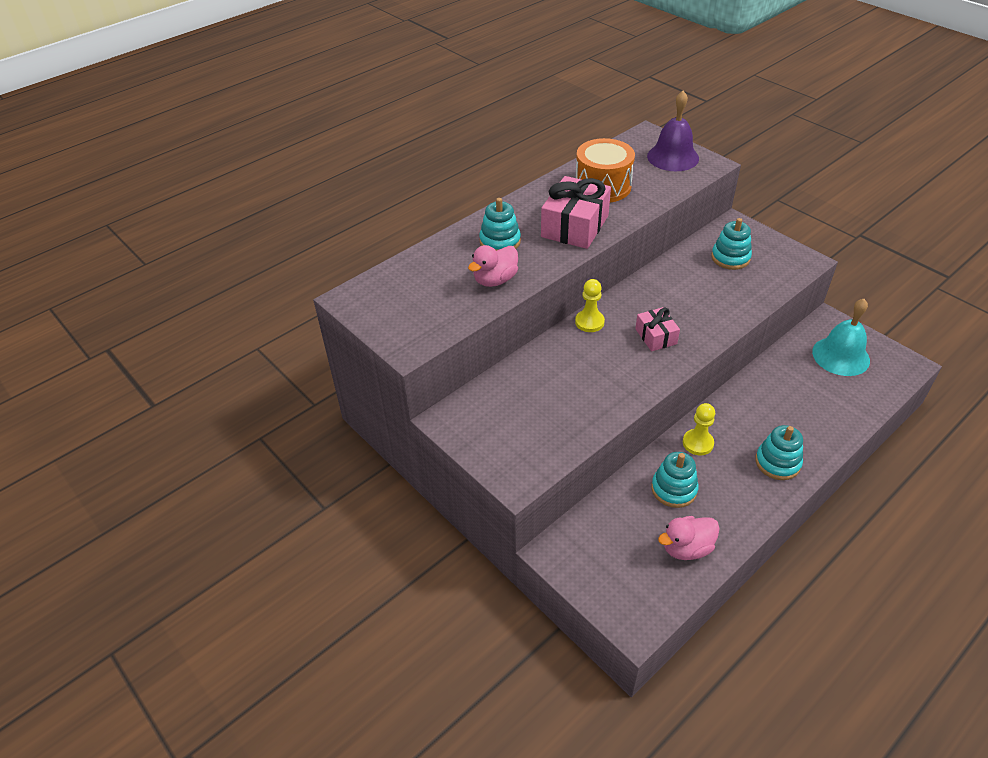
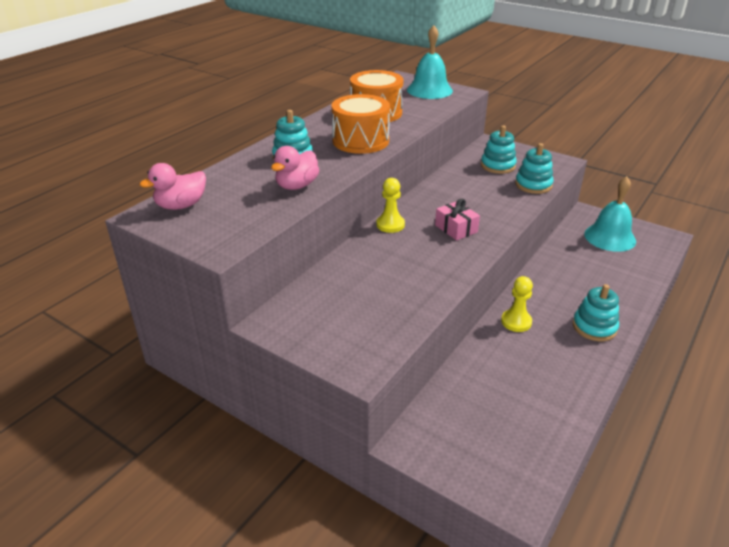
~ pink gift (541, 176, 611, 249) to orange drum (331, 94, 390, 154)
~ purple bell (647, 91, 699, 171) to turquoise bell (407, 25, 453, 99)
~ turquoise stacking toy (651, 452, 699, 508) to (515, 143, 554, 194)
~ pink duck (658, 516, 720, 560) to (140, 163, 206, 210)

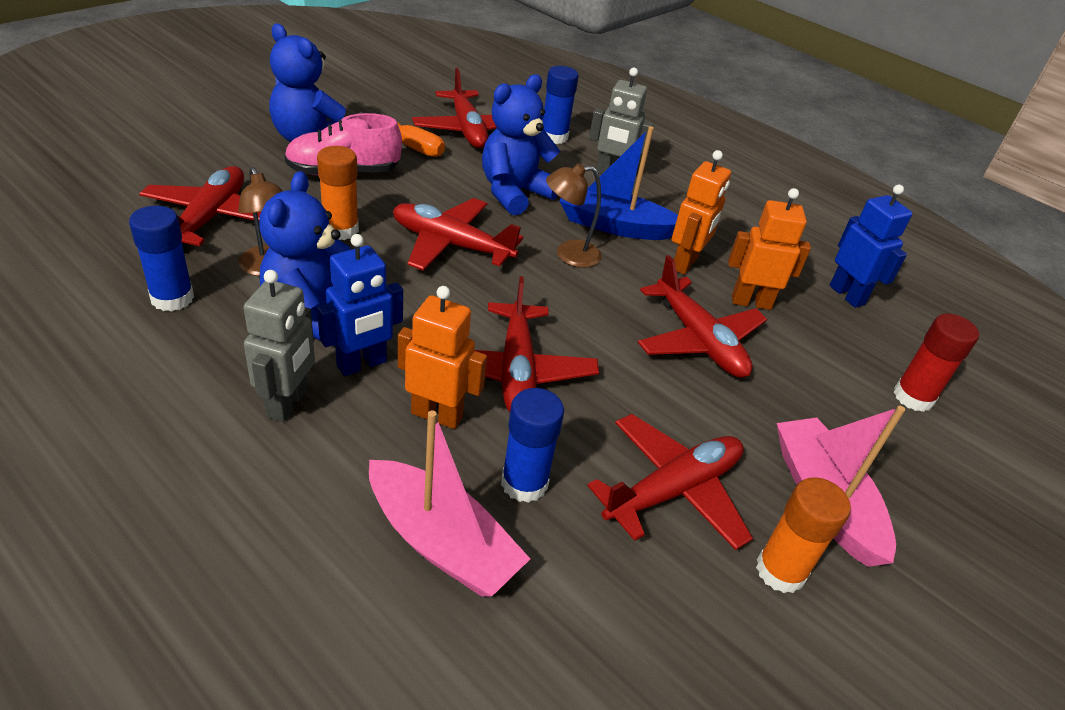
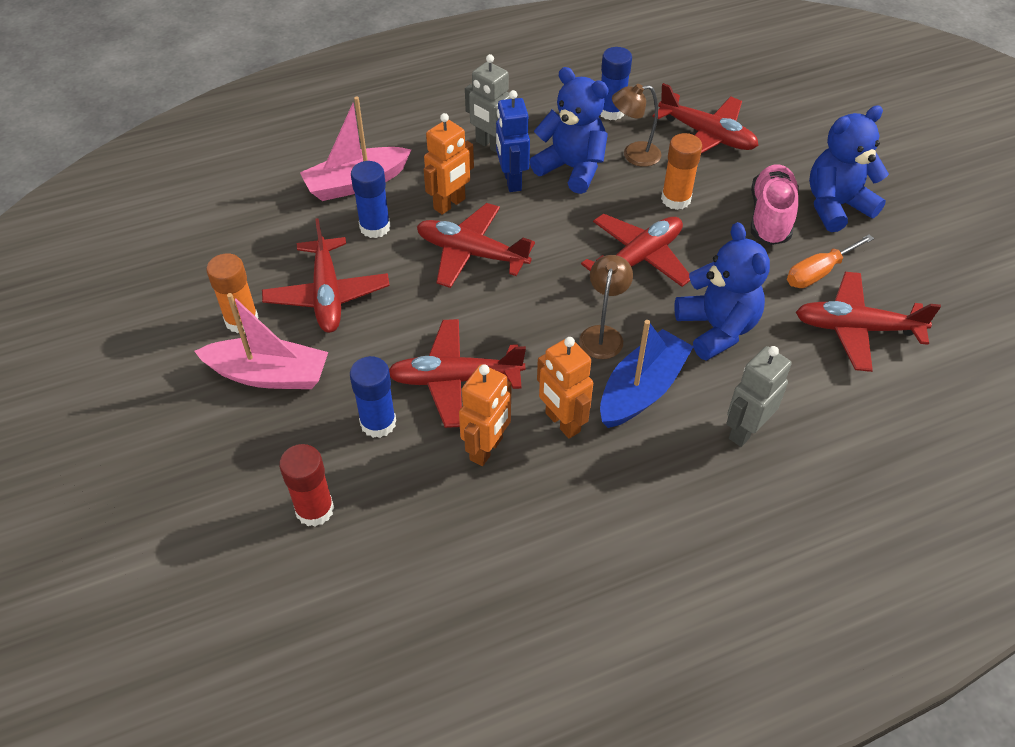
~ blue glue stick (543, 66, 579, 144) to (350, 356, 396, 438)
- blue robot (830, 184, 912, 308)

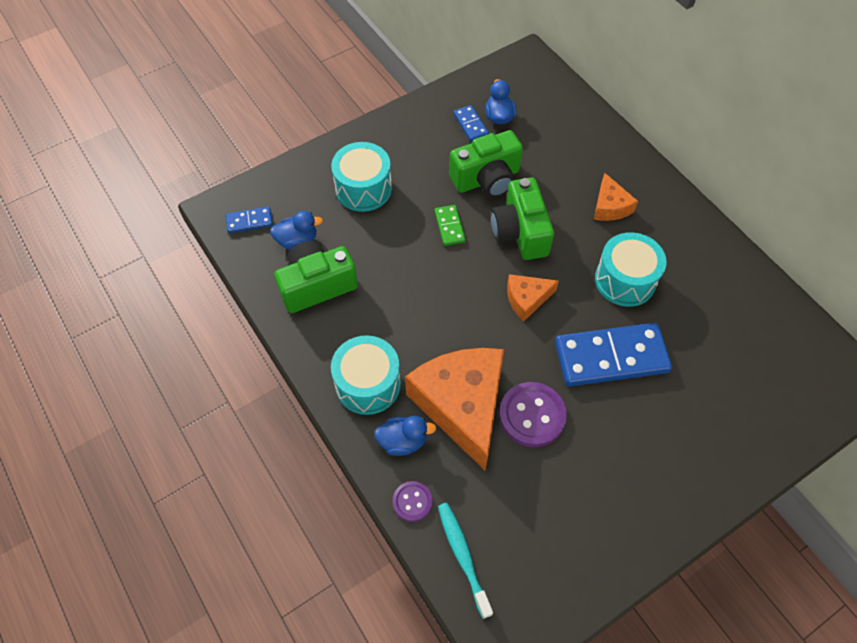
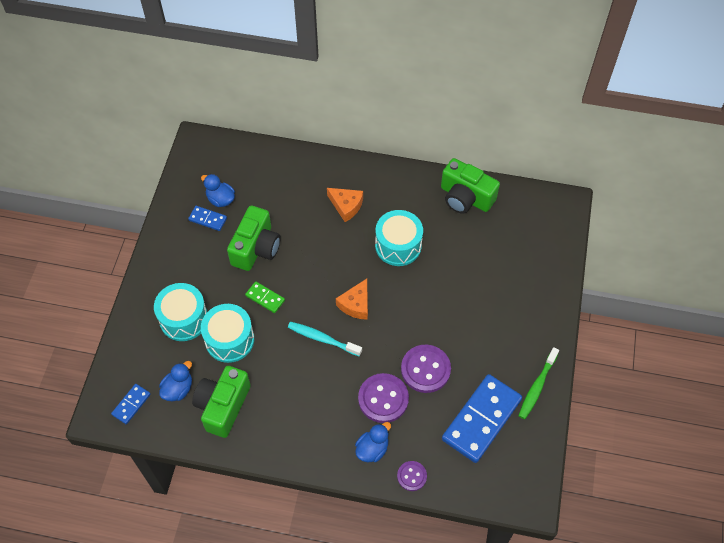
~ turquoise drum (331, 335, 401, 415) to (201, 304, 254, 363)
~ orange cheese (405, 348, 504, 470) to purple button (358, 373, 409, 423)
~ turquoise toothbrush (438, 503, 493, 619) to (288, 322, 362, 356)
~ green camera (491, 177, 554, 260) to (441, 158, 500, 214)
~ blue domino (555, 323, 672, 387) to (442, 374, 522, 463)
+ green toothbrush (518, 347, 559, 419)

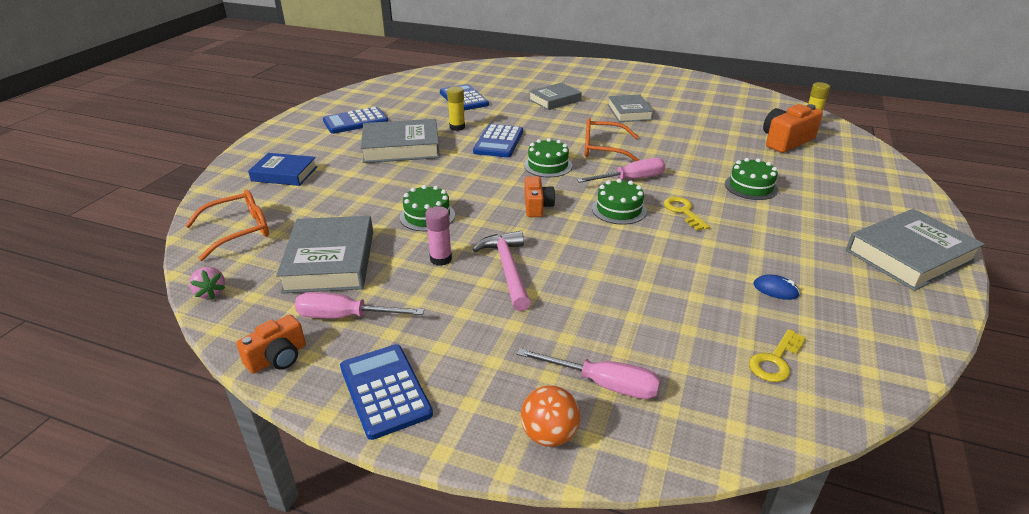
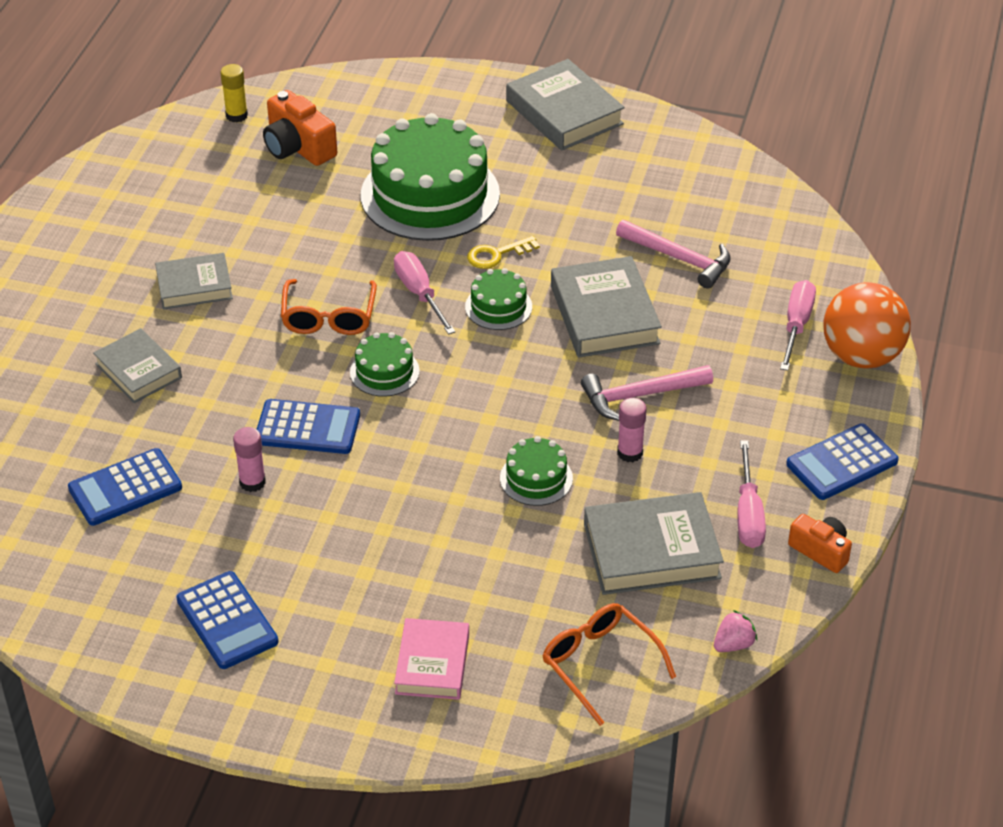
~ blue book (248, 153, 317, 186) to pink book (394, 618, 469, 700)
~ grey book (361, 119, 440, 163) to (551, 256, 662, 358)
~ yellow glue stick (447, 87, 465, 131) to pink glue stick (233, 427, 266, 492)
~ orange ball (521, 386, 580, 447) = (823, 282, 911, 369) x1.79
- orange camera (525, 176, 555, 217)
~ green cake (725, 158, 778, 200) = (361, 113, 500, 241) x2.19
- yellow key (749, 329, 806, 382)
- blue mouse (754, 274, 800, 300)
+ pink hammer (616, 220, 731, 289)

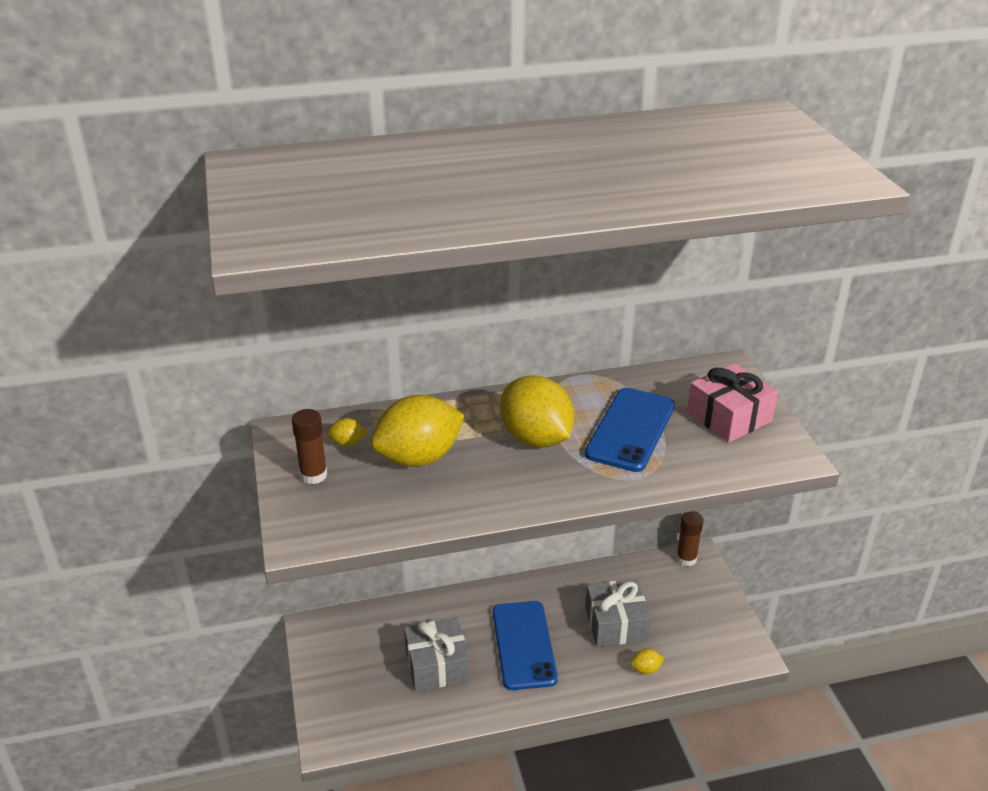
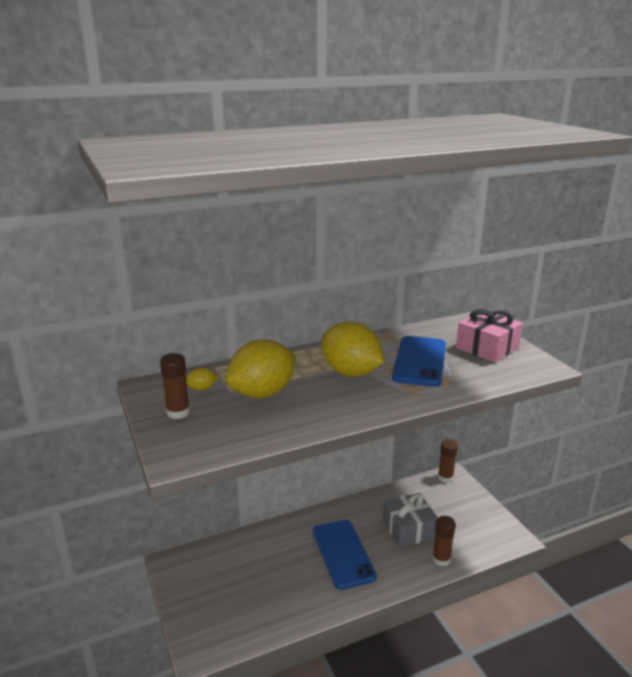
- grey gift (404, 618, 470, 692)
~ yellow lemon (630, 649, 664, 674) to brown glue stick (432, 516, 456, 566)

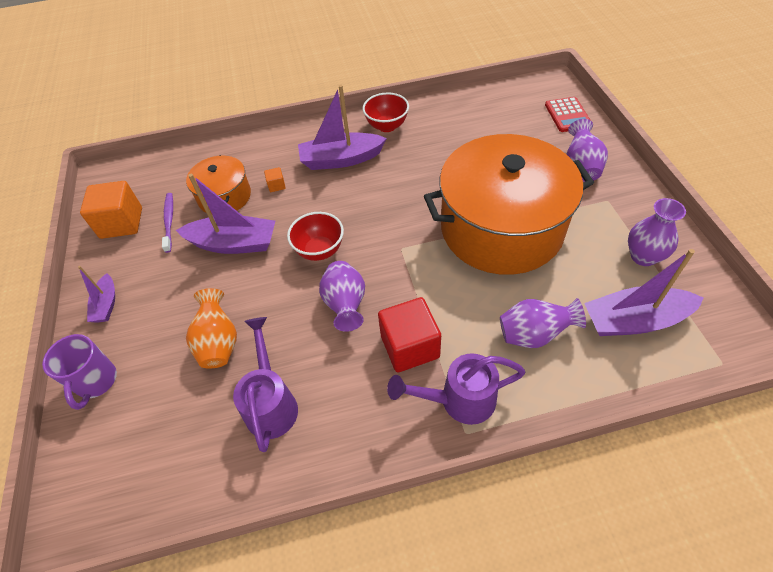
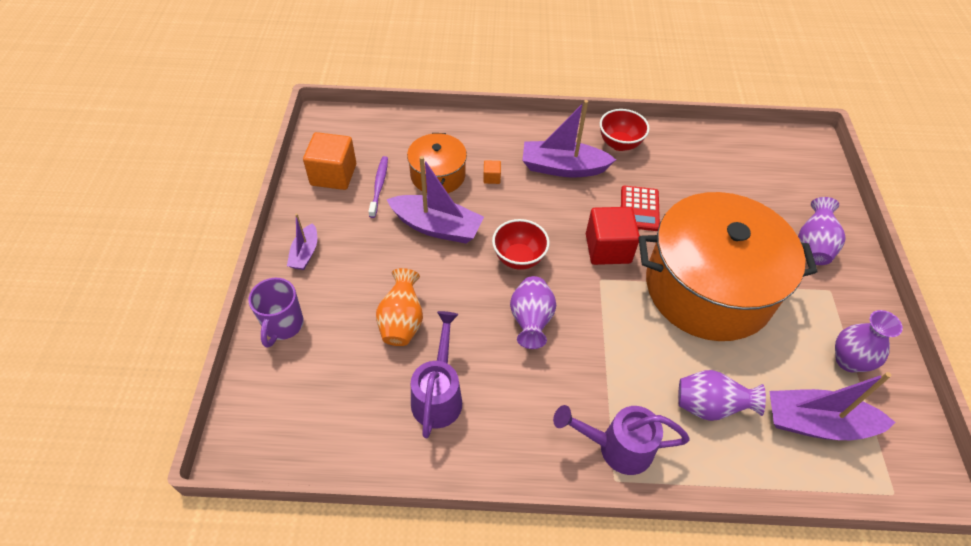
~ red cube (378, 297, 441, 372) to (586, 207, 640, 265)
~ red calculator (545, 97, 590, 132) to (621, 186, 660, 231)

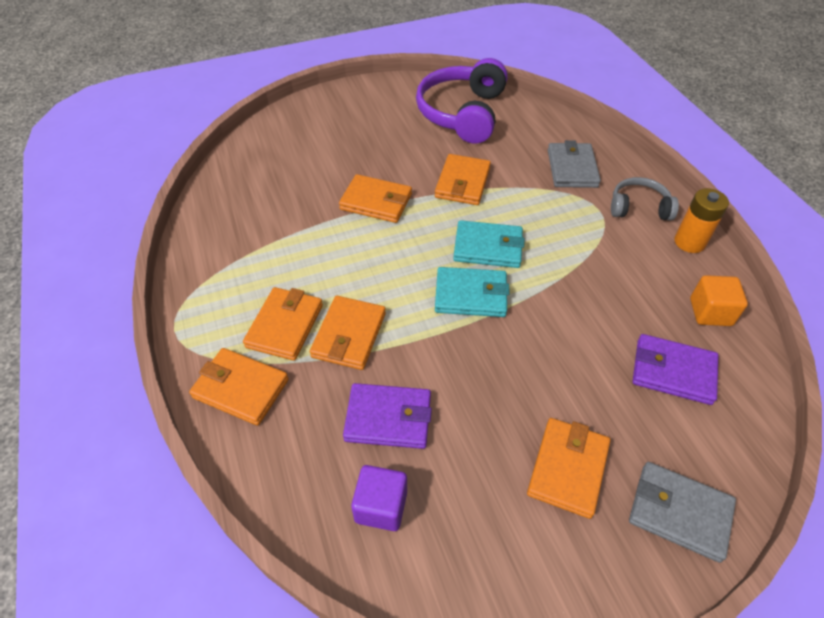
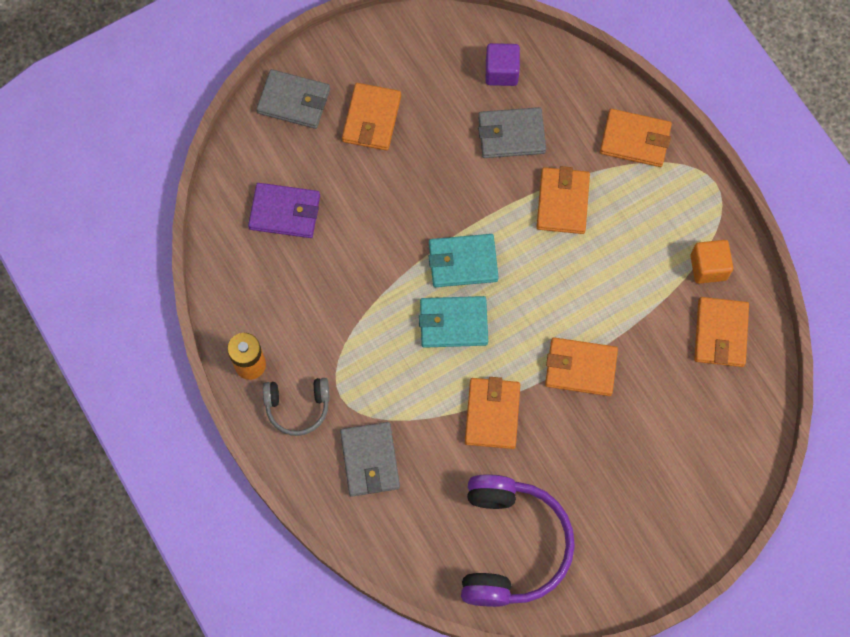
~ orange wallet (243, 287, 323, 361) to (694, 297, 749, 367)
~ purple wallet (343, 383, 432, 449) to grey wallet (478, 107, 546, 158)
~ orange cube (690, 275, 748, 326) to (690, 240, 733, 284)

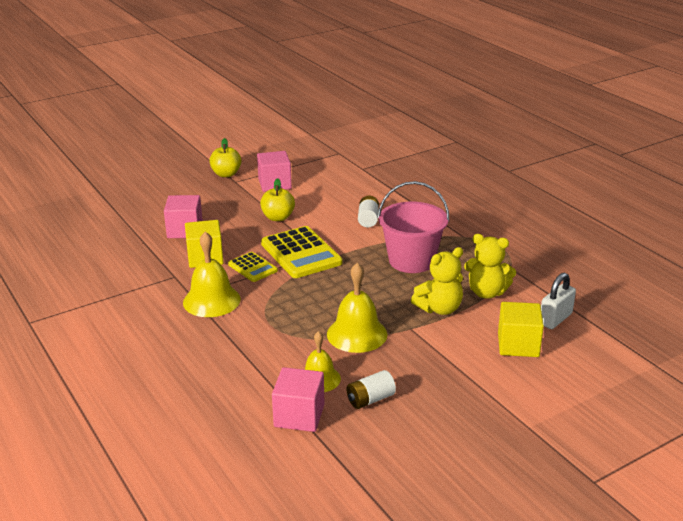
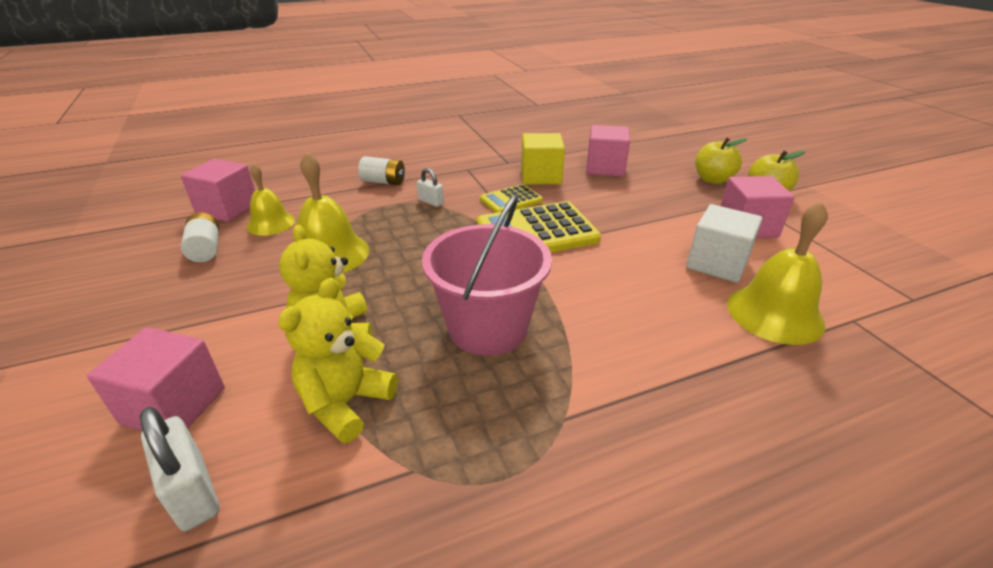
~ yellow bell (183, 232, 241, 317) to (727, 201, 828, 345)
~ yellow apple (260, 178, 295, 221) to (696, 138, 747, 184)
~ white battery (358, 196, 379, 227) to (358, 156, 405, 185)
~ yellow cube (498, 302, 544, 357) to pink cube (87, 327, 225, 431)
+ white padlock (417, 168, 444, 207)
+ white cube (686, 204, 762, 283)

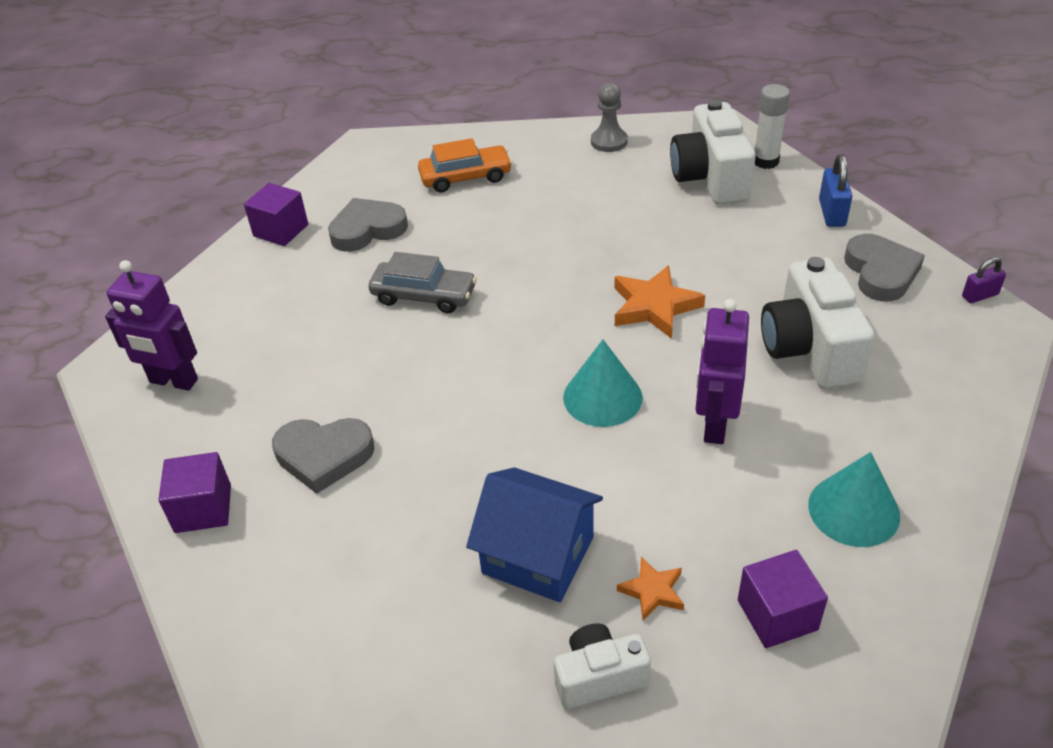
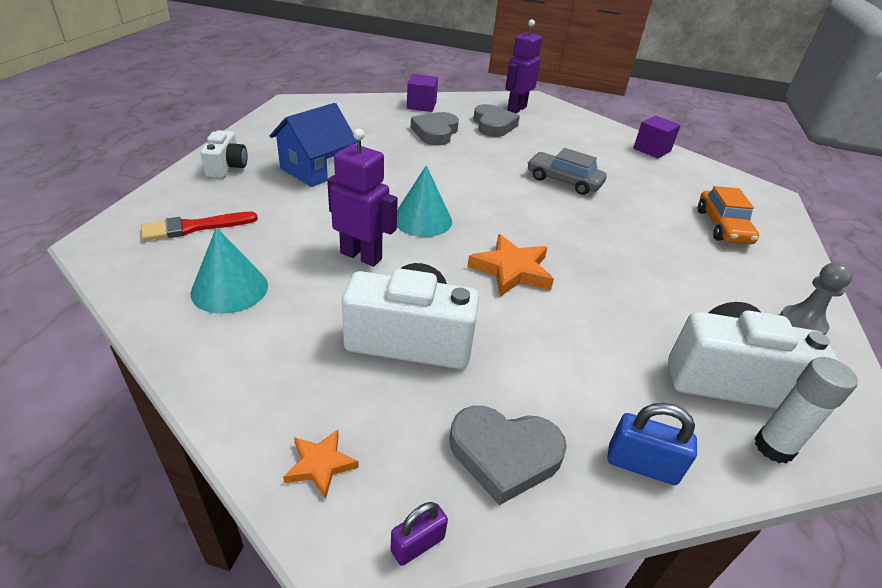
~ grey heart (328, 198, 408, 252) to (473, 104, 520, 137)
~ grey car (368, 252, 477, 313) = (527, 148, 607, 195) 90 degrees clockwise
~ orange star (617, 557, 684, 621) to (283, 429, 359, 499)
~ purple cube (738, 550, 828, 648) to red brush (141, 212, 258, 241)
~ purple padlock (962, 257, 1006, 303) = (390, 502, 448, 566) 60 degrees clockwise

